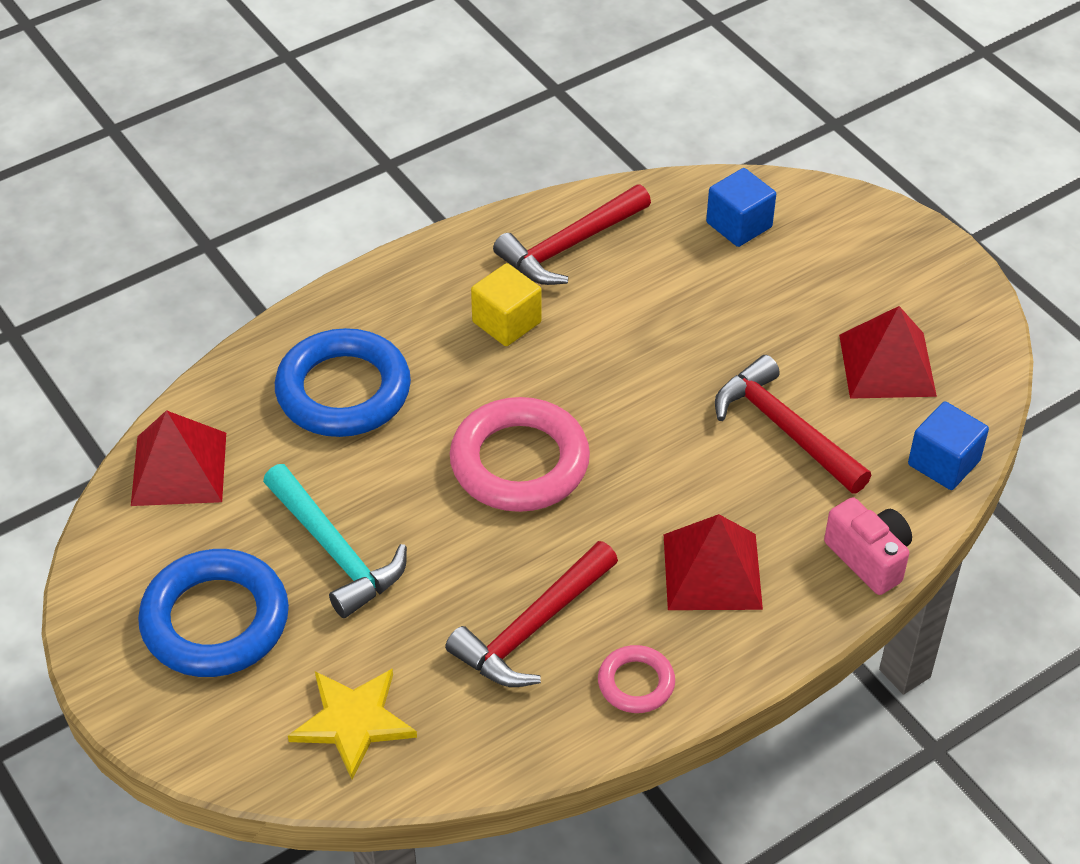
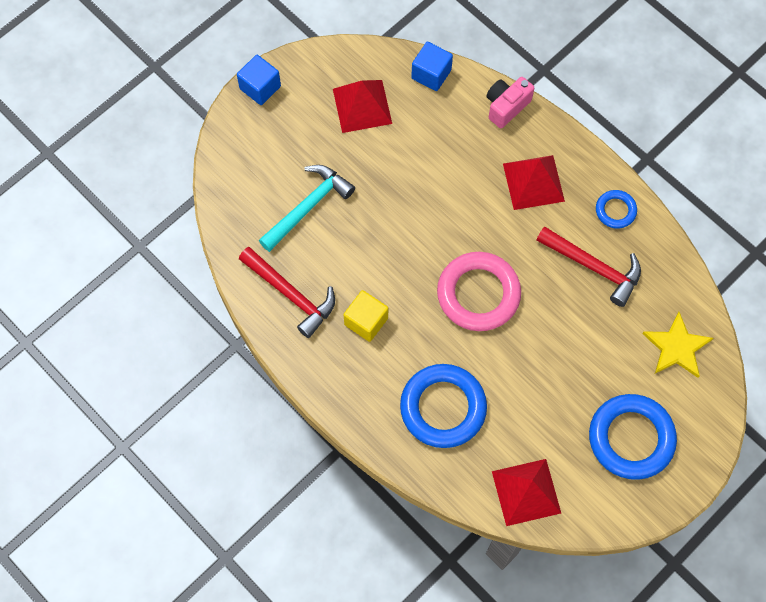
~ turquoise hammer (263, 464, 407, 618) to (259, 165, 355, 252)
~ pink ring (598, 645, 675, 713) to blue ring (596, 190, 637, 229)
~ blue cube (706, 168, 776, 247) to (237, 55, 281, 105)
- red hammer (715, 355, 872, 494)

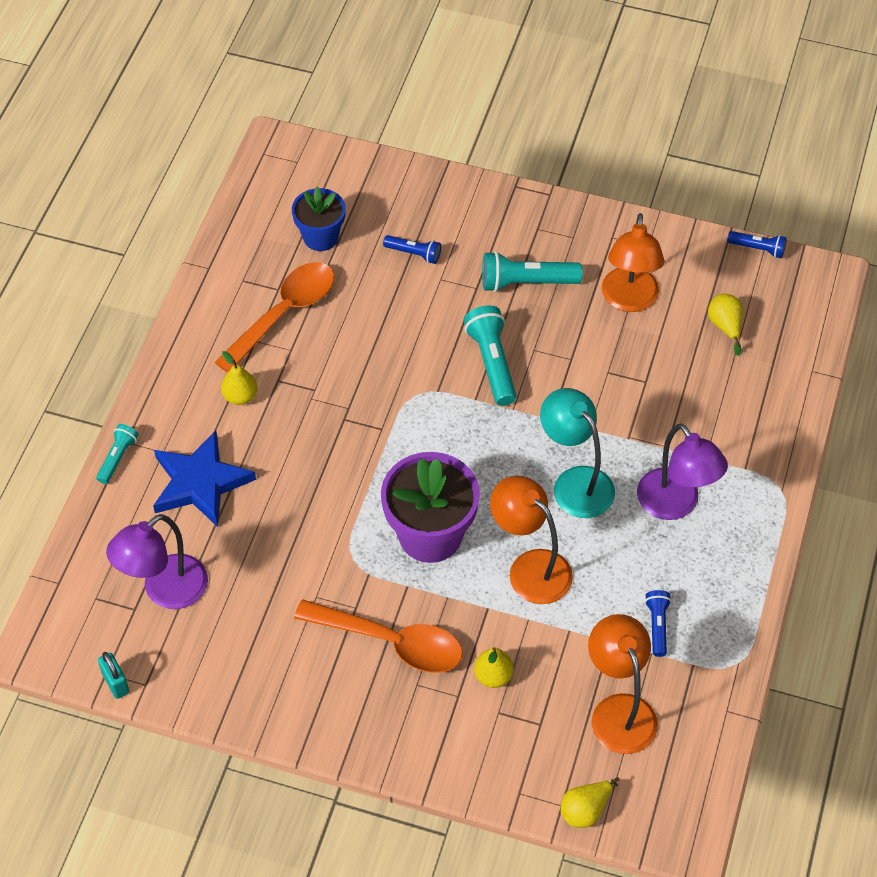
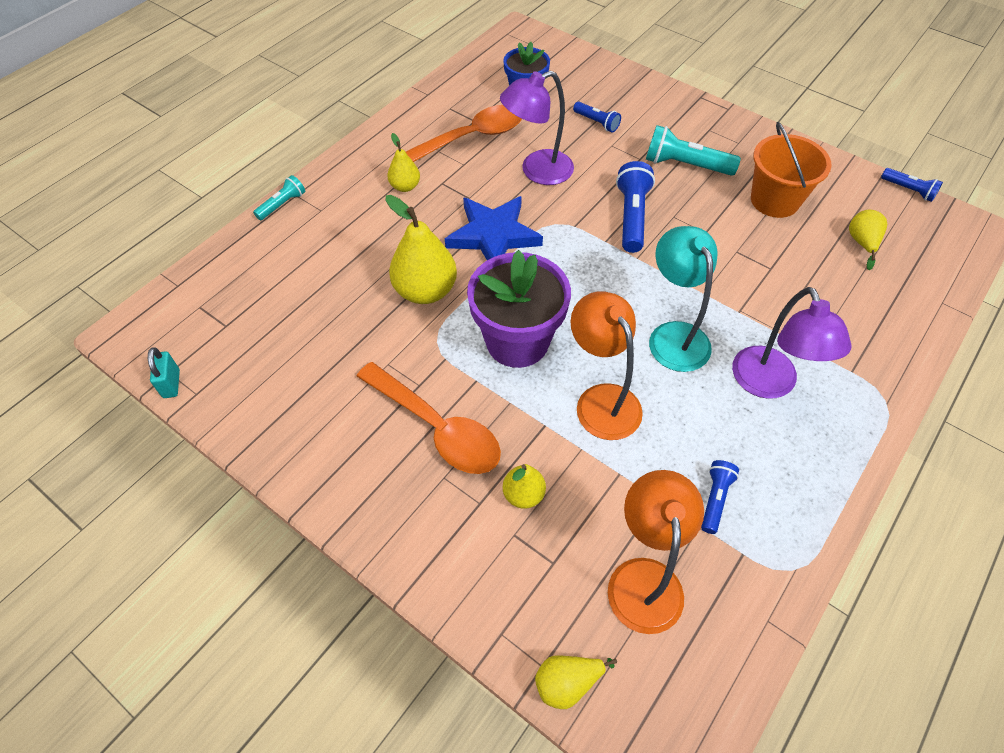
~ purple lamp (106, 514, 208, 609) to (500, 71, 574, 185)
~ blue star (153, 430, 256, 527) to (445, 196, 543, 260)
~ turquoise flashlight (464, 305, 517, 406) to blue flashlight (616, 161, 655, 253)
~ orange lamp (602, 213, 665, 312) to orange bucket (751, 122, 832, 218)
+ yellow pear (386, 195, 457, 304)

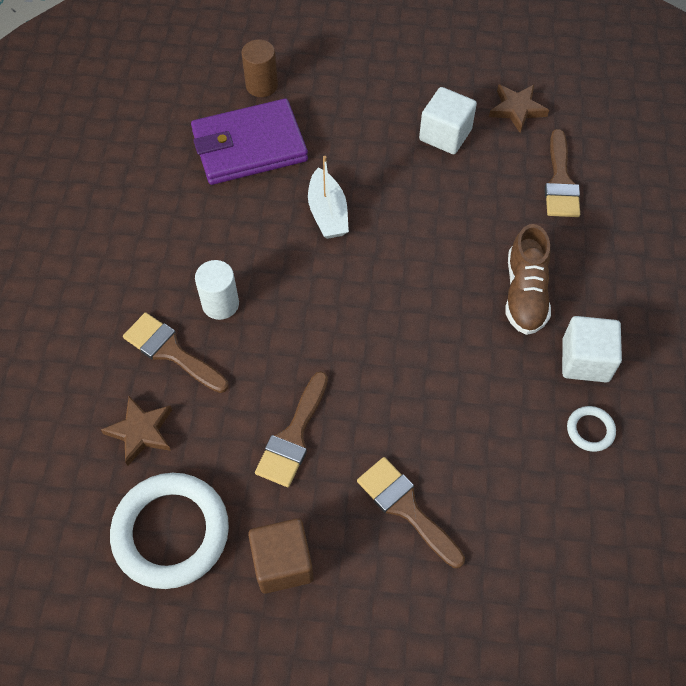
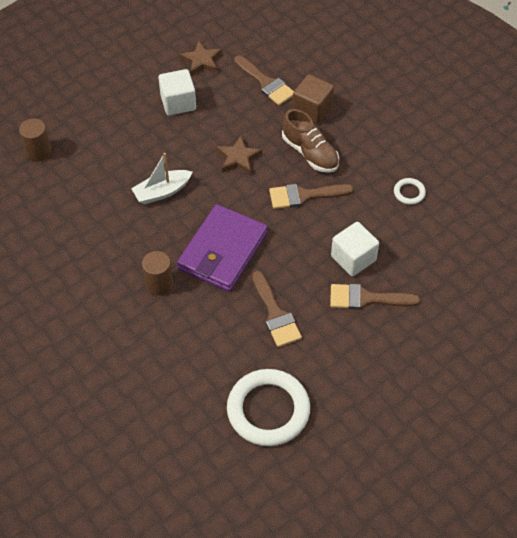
~ brown star (101, 396, 172, 466) to (216, 136, 262, 175)
~ brown brush (123, 312, 228, 393) to (269, 184, 353, 209)
~ purple wallet (191, 99, 308, 185) to (177, 204, 268, 292)
~ white cylinder (195, 260, 239, 320) to brown cylinder (142, 251, 173, 296)
~ brown cube (248, 519, 314, 593) to (292, 74, 334, 124)
~ white boat (308, 156, 349, 239) = (131, 153, 192, 204) 120 degrees clockwise
~ white cube (562, 316, 622, 382) to (331, 222, 379, 276)

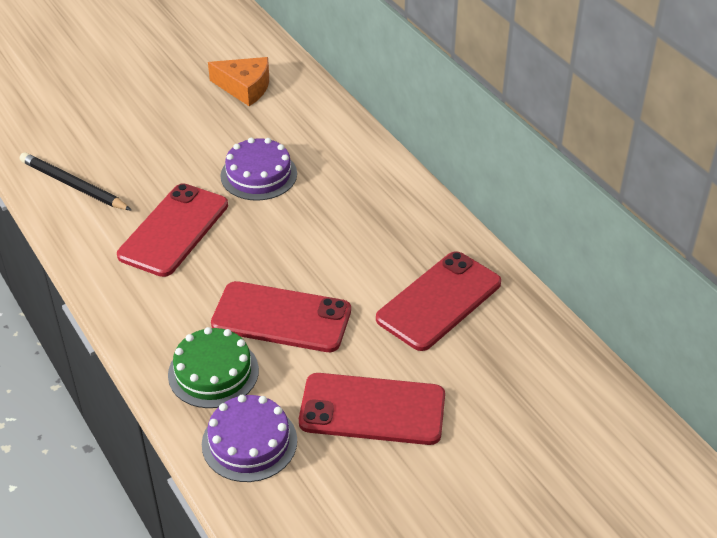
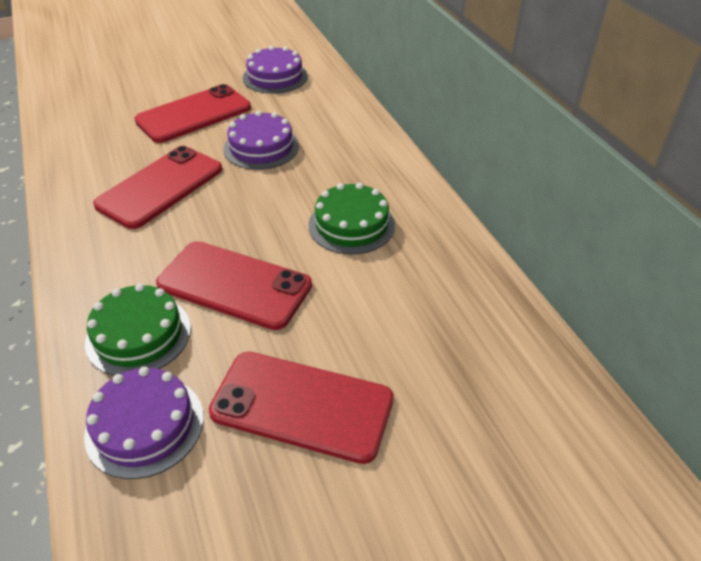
- black pencil (20, 152, 132, 211)
~ orange cheese (208, 57, 269, 106) to purple cake (243, 46, 308, 94)
~ red phone (376, 251, 501, 351) to (134, 84, 251, 143)
+ green cake (308, 183, 395, 254)

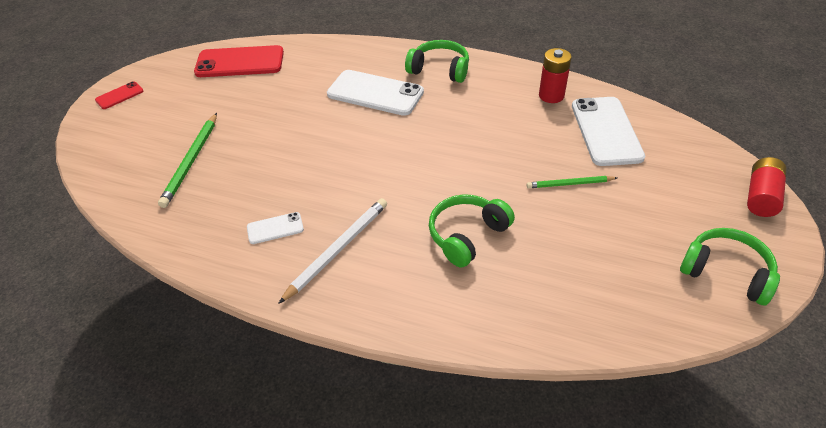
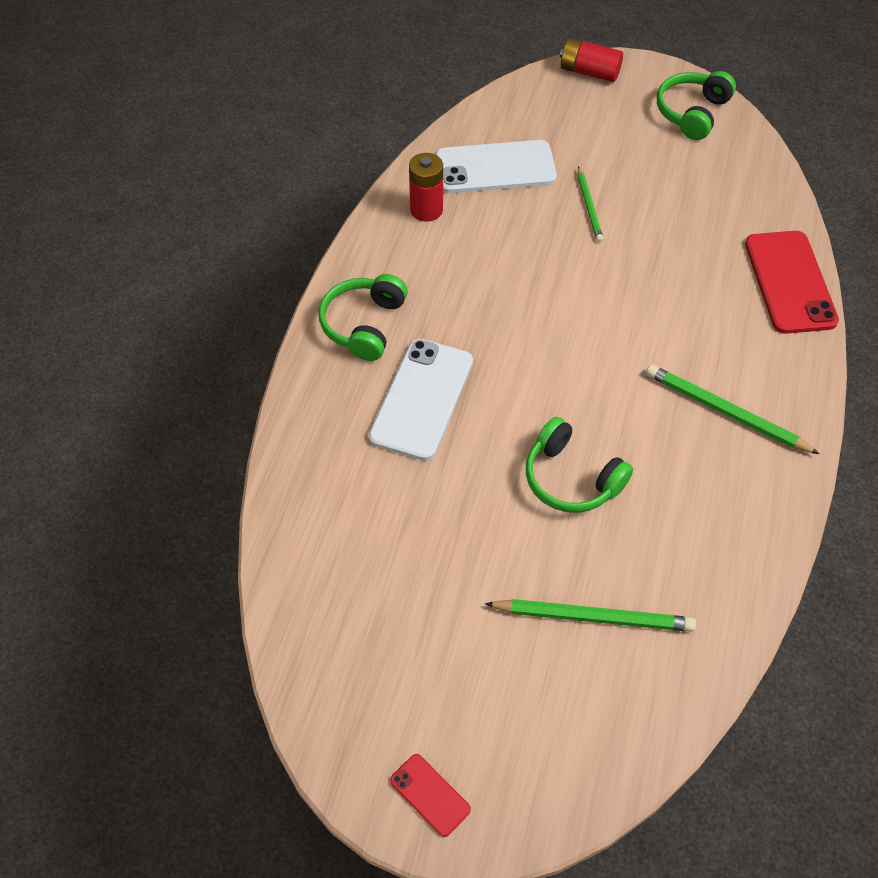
~ red phone (194, 45, 284, 77) to (745, 231, 839, 334)
- white phone (247, 212, 304, 244)
~ white pencil (278, 198, 387, 304) to green pencil (646, 365, 820, 454)
~ green headphones (429, 194, 515, 268) to (526, 417, 633, 513)

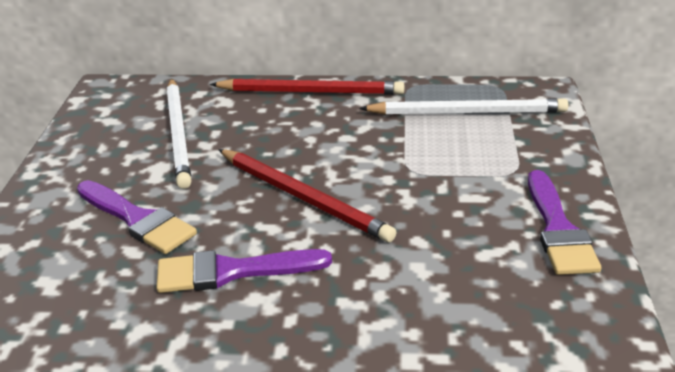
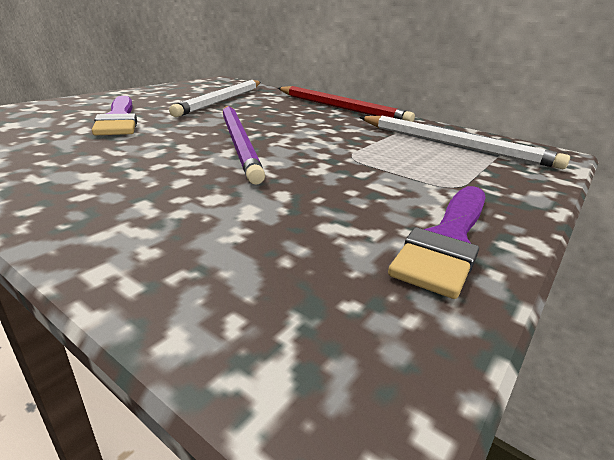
- purple brush (156, 249, 332, 293)
~ red pencil (218, 149, 397, 243) to purple pencil (223, 106, 265, 185)

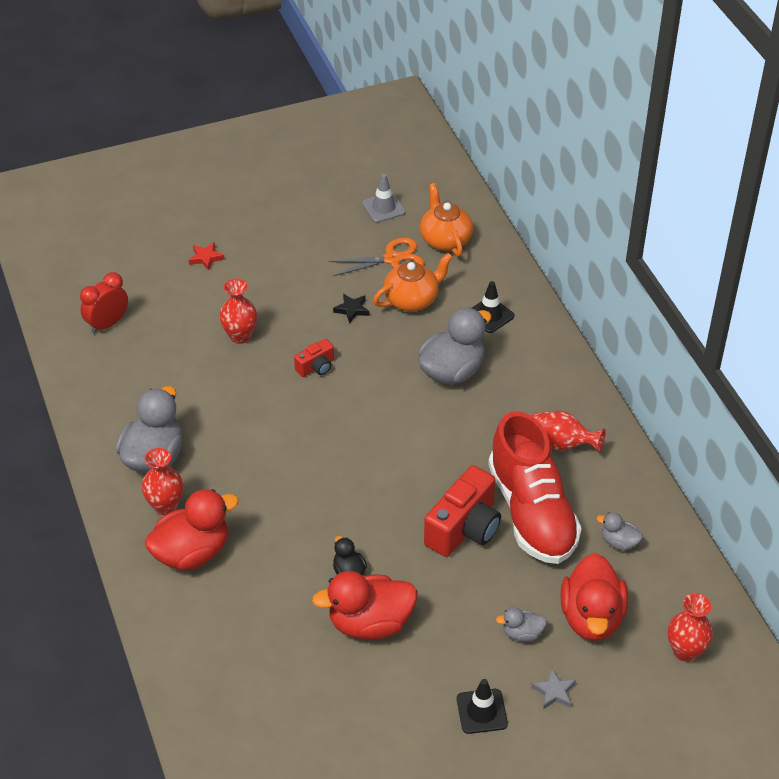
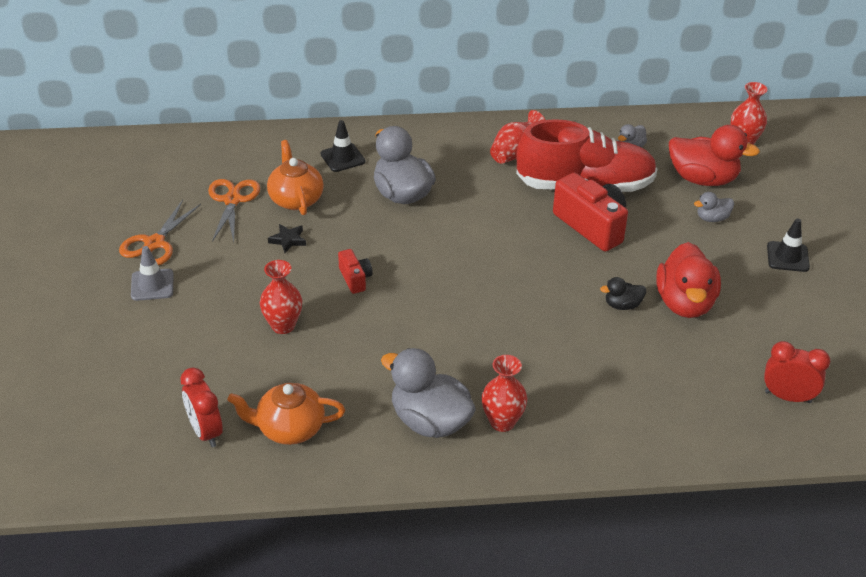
- red duck (145, 489, 239, 570)
- red star (189, 242, 225, 271)
~ grey traffic cone (362, 174, 406, 223) to (131, 246, 173, 301)
~ orange teapot (420, 183, 473, 257) to (228, 383, 345, 445)
~ grey duck (496, 607, 547, 642) = (694, 192, 734, 222) 60 degrees clockwise
- grey star (531, 668, 576, 709)
+ orange scissors (119, 200, 201, 265)
+ red clock (764, 341, 830, 403)

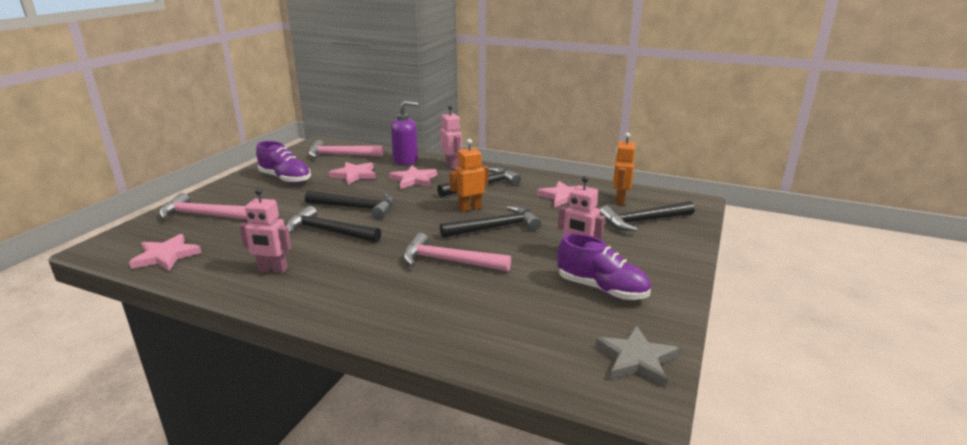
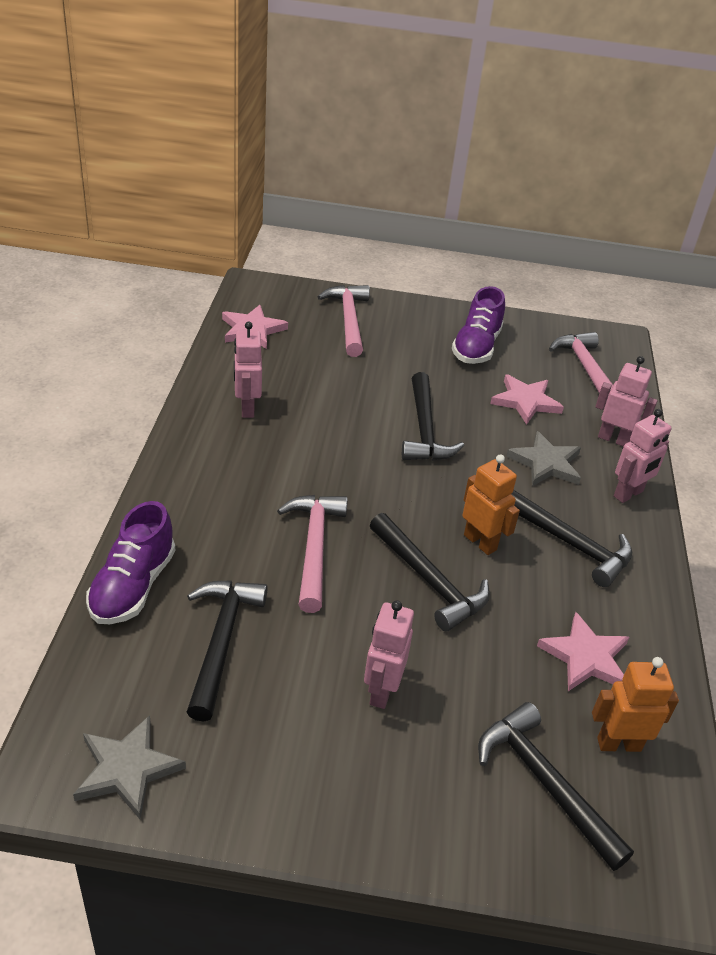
~ black hammer (286, 206, 381, 243) to (187, 580, 268, 722)
~ pink star (389, 165, 437, 189) to grey star (506, 431, 581, 486)
~ purple soap dispenser (391, 101, 418, 165) to pink robot (595, 356, 657, 447)
~ purple shoe (557, 234, 651, 300) to (86, 501, 175, 624)

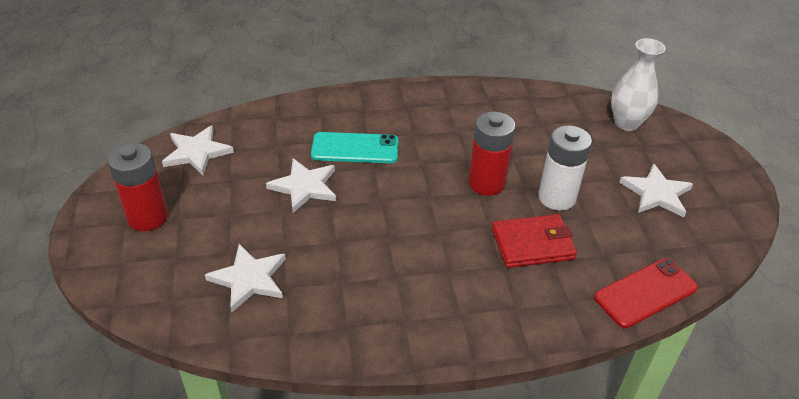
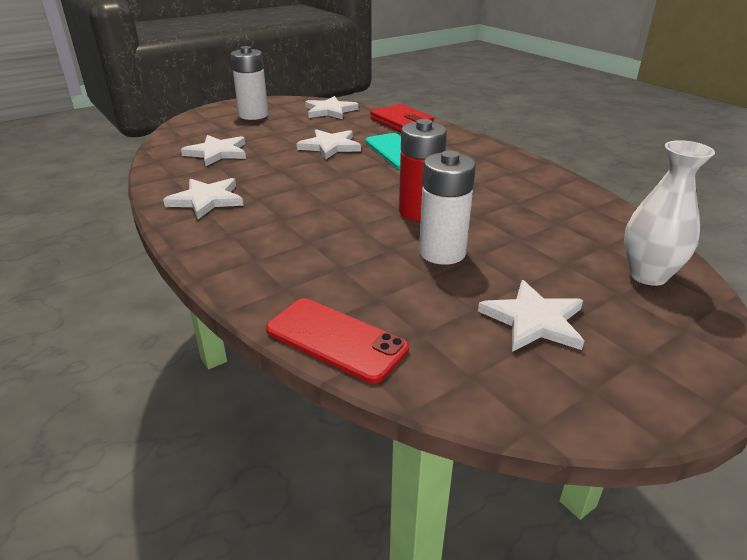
~ red battery (107, 143, 168, 231) to white battery (231, 46, 268, 120)
~ red wallet (492, 214, 577, 268) to (370, 104, 434, 132)
+ white star (163, 178, 244, 219)

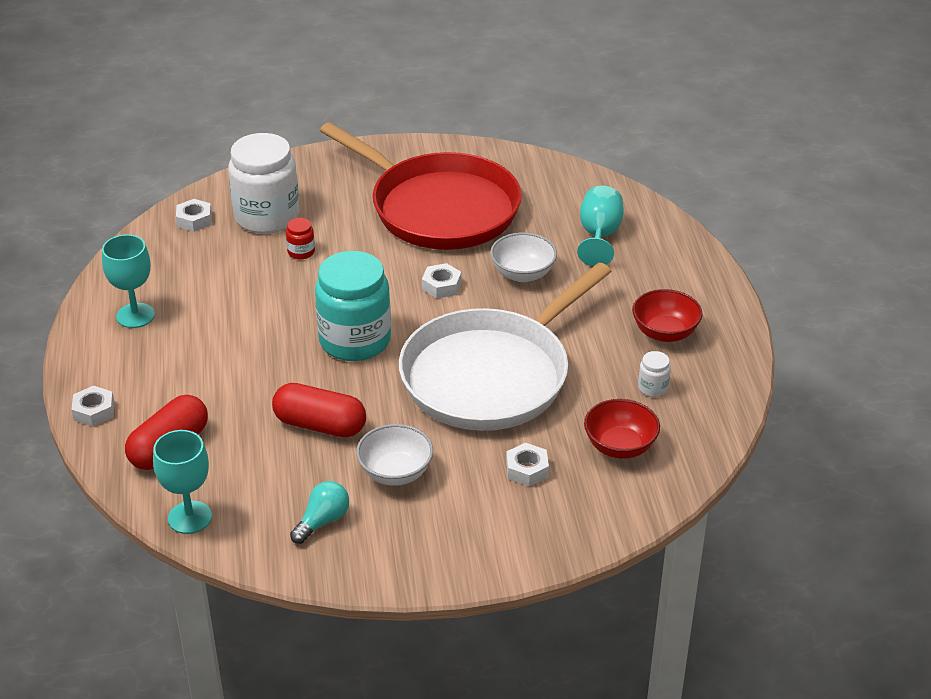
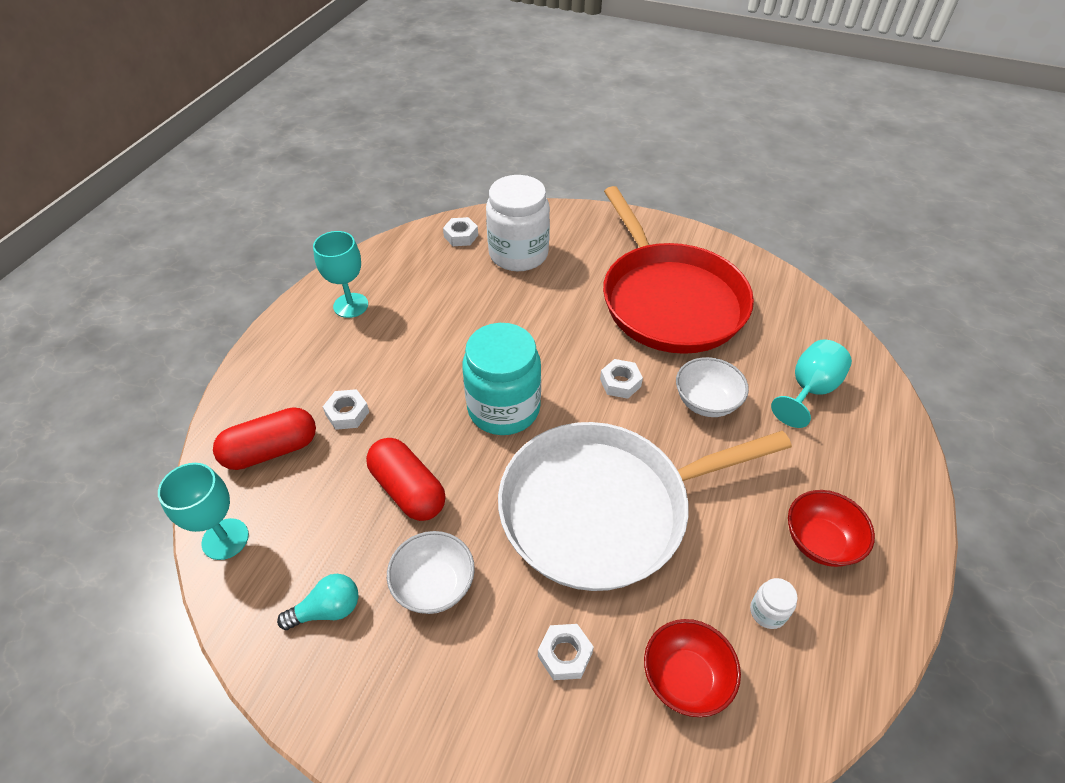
~ white nut (71, 386, 115, 427) to (323, 389, 369, 430)
- red jar (286, 218, 315, 259)

